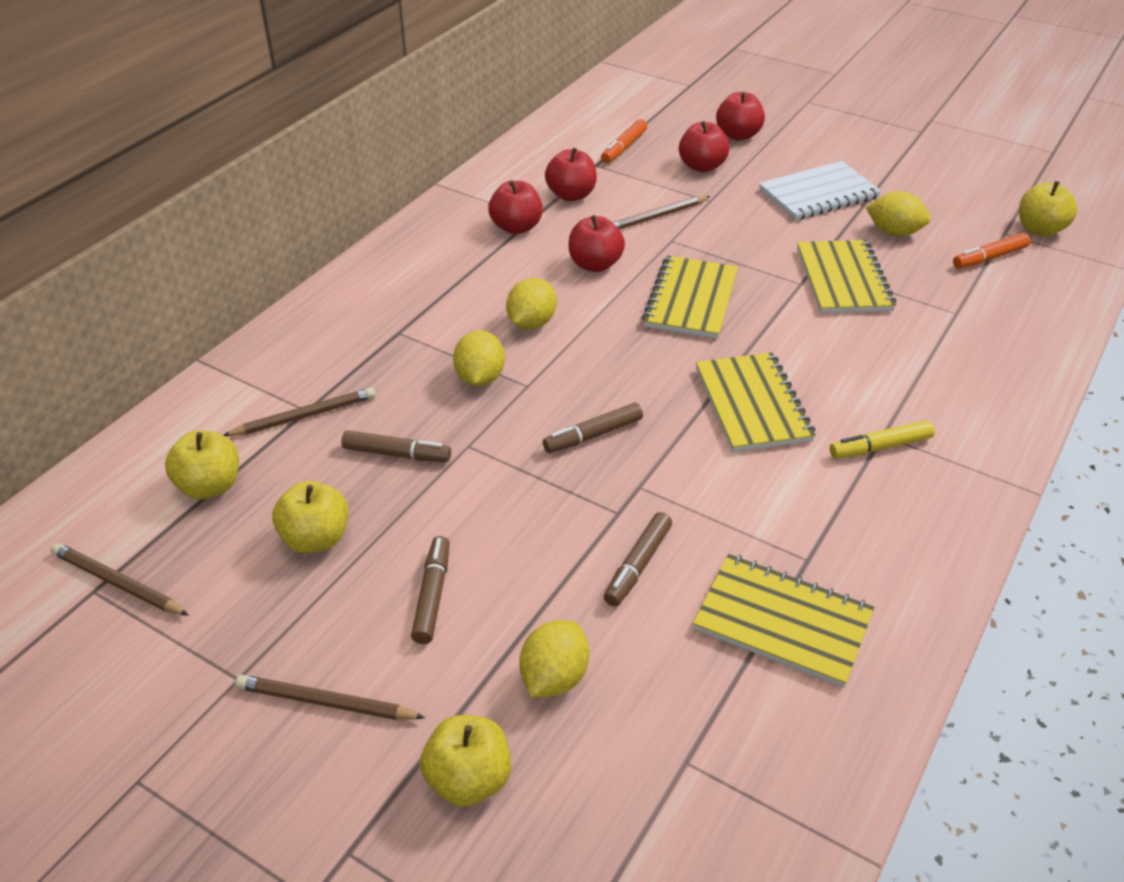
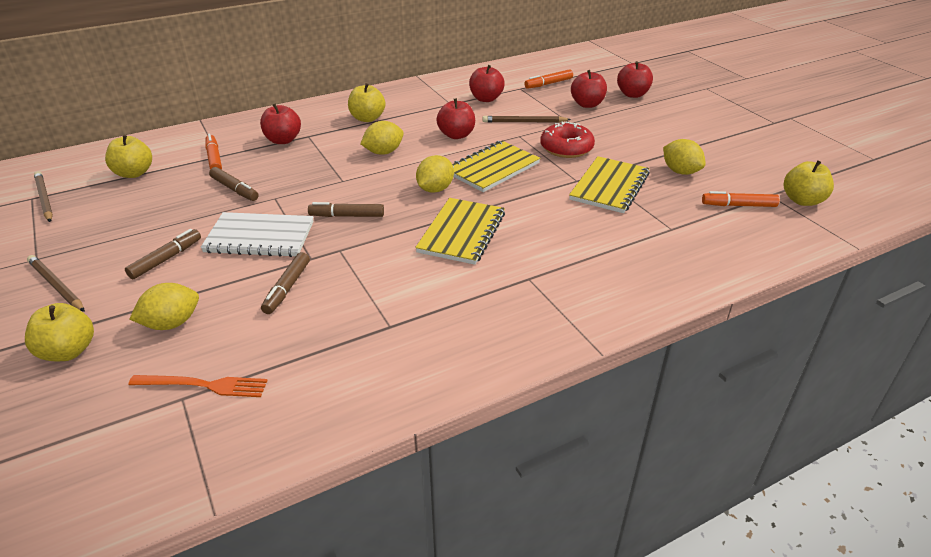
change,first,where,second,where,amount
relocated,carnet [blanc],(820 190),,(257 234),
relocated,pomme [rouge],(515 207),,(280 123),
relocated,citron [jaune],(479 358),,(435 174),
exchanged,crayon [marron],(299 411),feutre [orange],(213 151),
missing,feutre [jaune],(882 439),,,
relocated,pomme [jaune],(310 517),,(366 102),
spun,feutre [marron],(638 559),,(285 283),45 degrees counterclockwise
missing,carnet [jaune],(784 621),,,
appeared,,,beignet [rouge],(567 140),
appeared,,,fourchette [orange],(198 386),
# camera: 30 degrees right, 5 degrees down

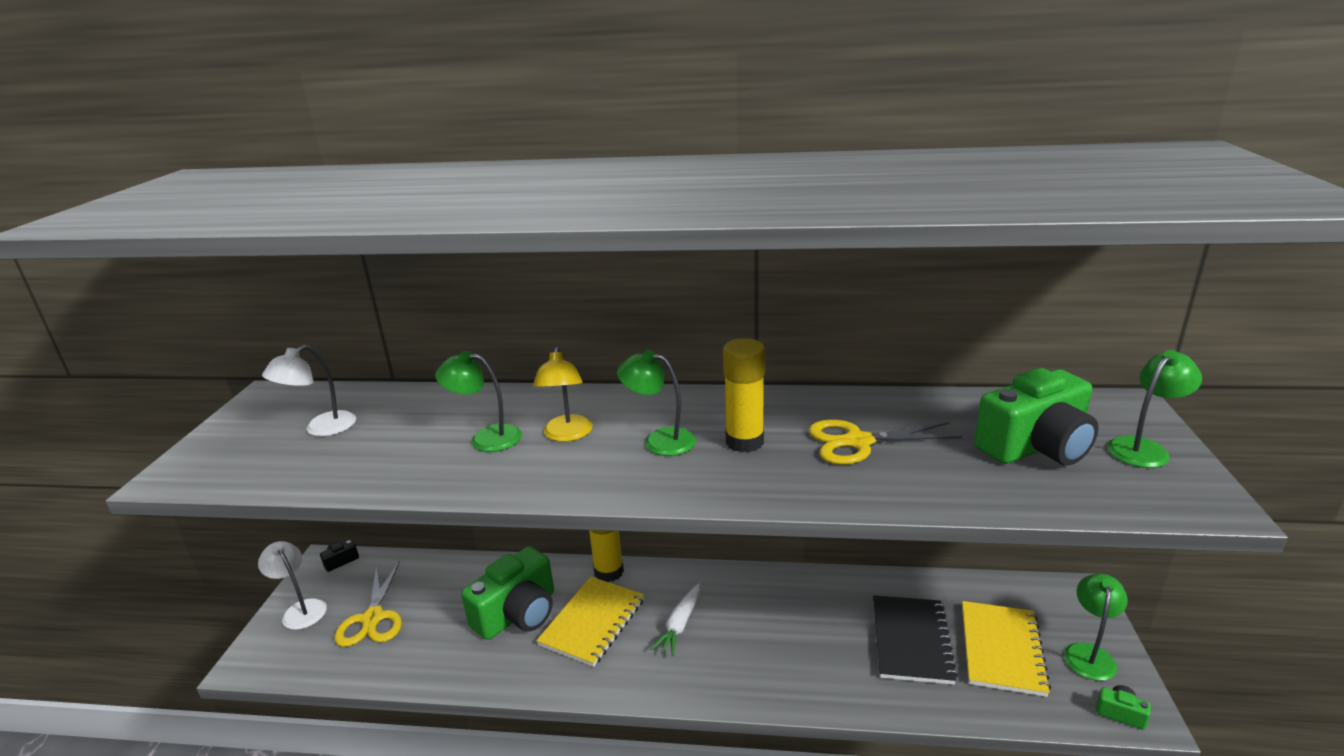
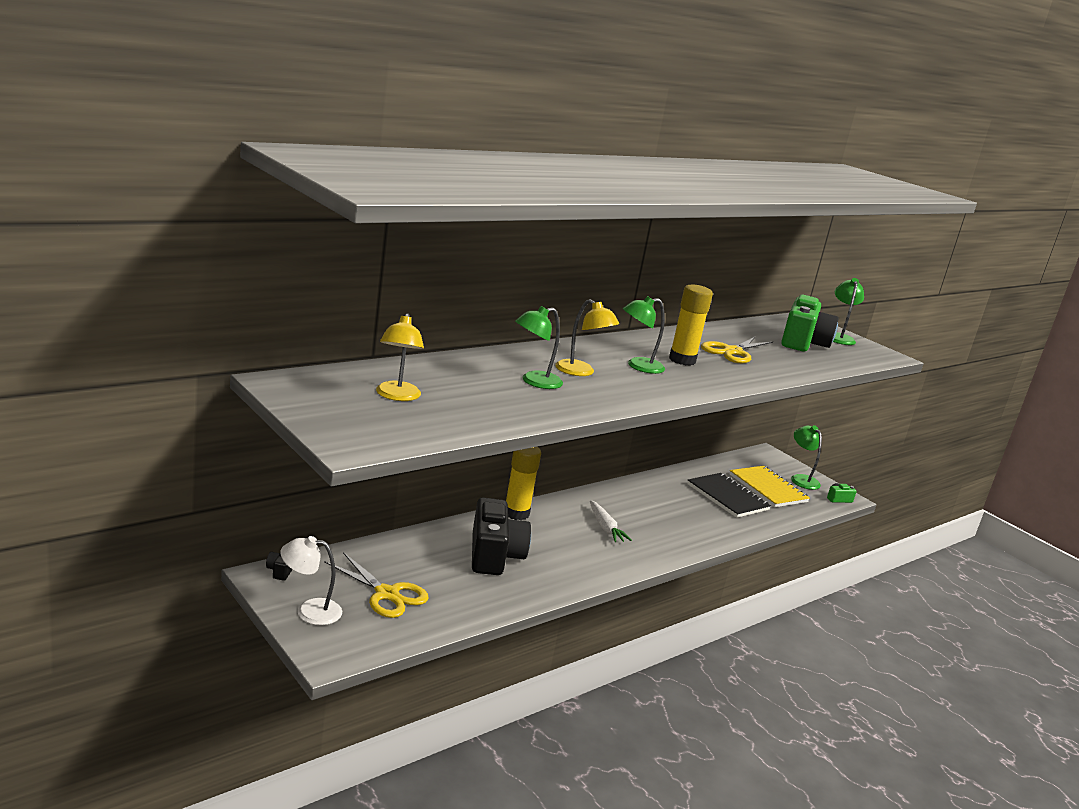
change,first,where,second,where,amount
colour,lampe [blanc],(309 390),lampe [jaune],(400 357),
colour,appareil photo [vert],(507 593),appareil photo [noir],(501 536),
missing,carnet [jaune],(590 622),,,
# camera: 50 degrees left, 5 degrees down

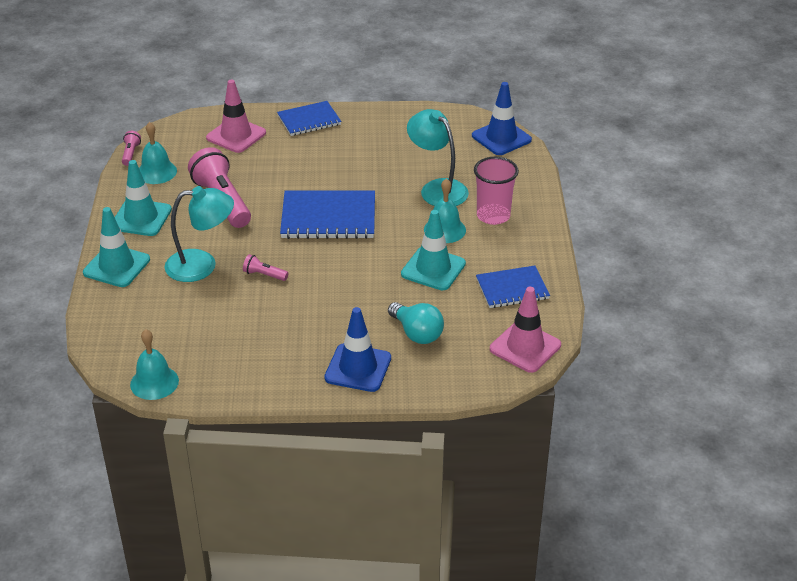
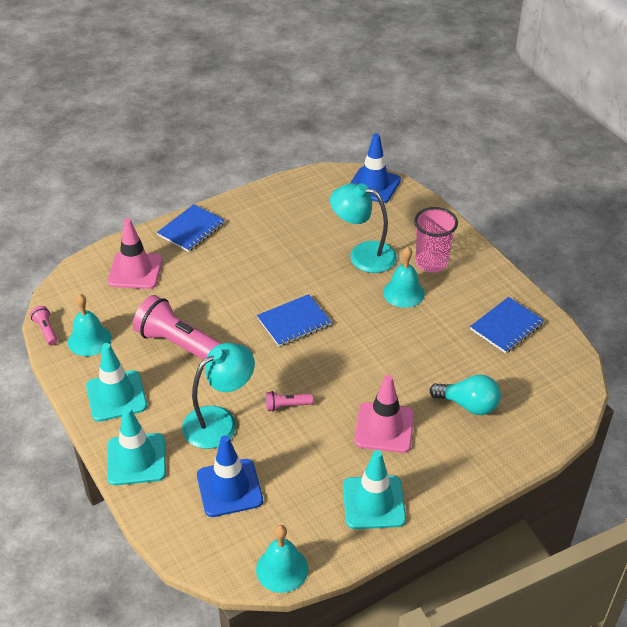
change,first,where,second,where,amount
size,carnet [bleu],(327 215),,(294 320),x0.64
relocated,cône de chantier [turquoise],(433 250),,(374 489),
relocated,cône de chantier [rose],(525 330),,(384 414),
relocated,cône de chantier [bleu],(357 349),,(230 476),
# camera: 30 degrees left, 5 degrees up

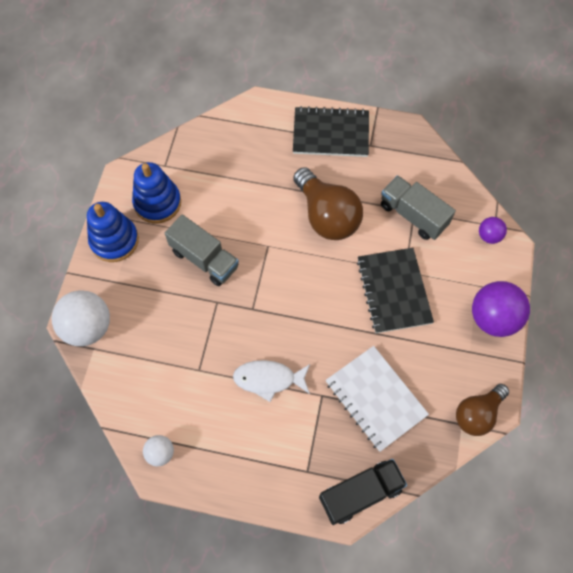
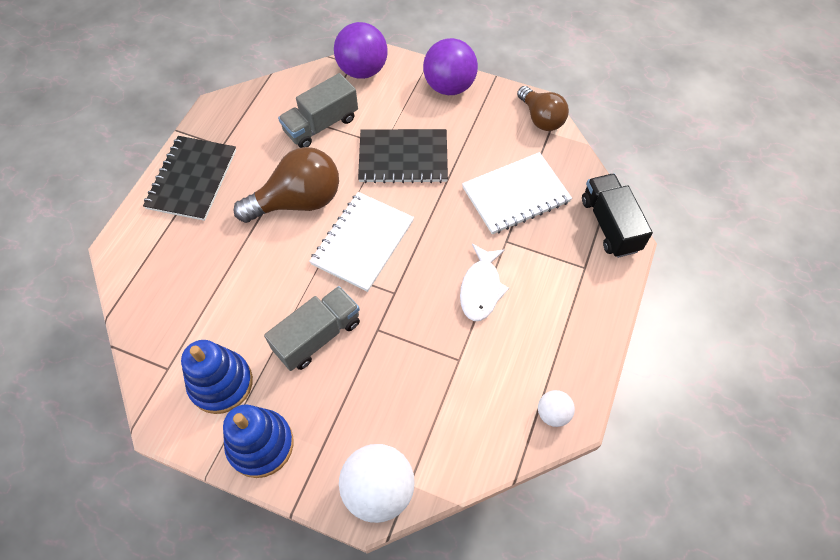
change,first,where,second,where,amount
size,balle [violet],(493 230),,(361 50),x1.93
appeared,,,carnet [blanc],(361 242),
# camera: 80 degrees left, 5 degrees down

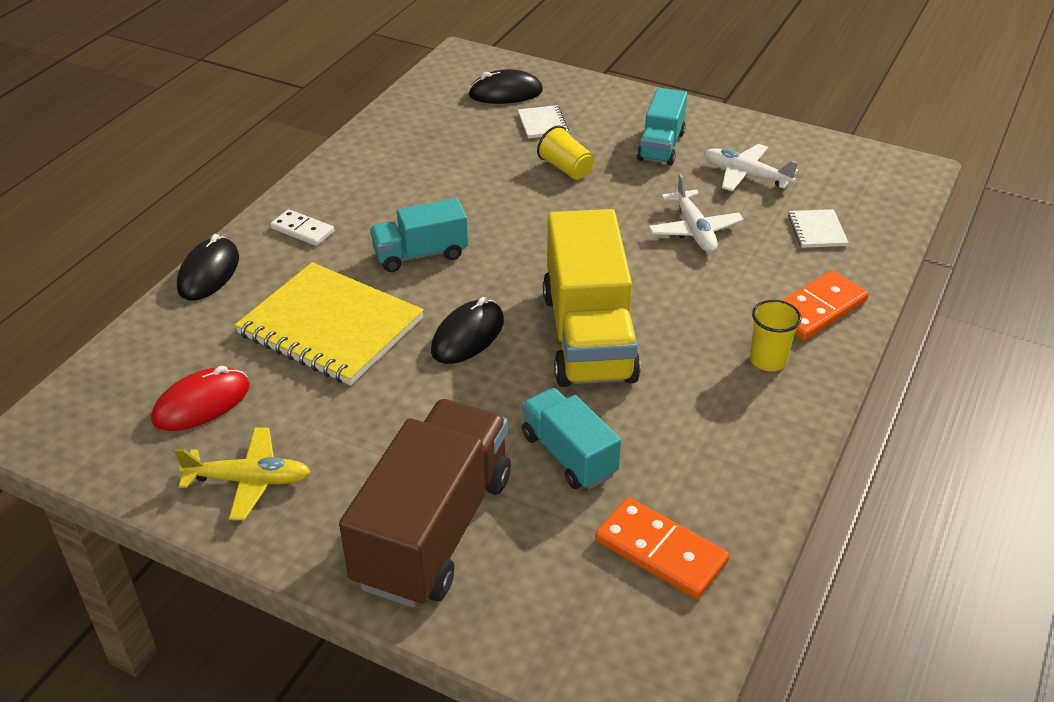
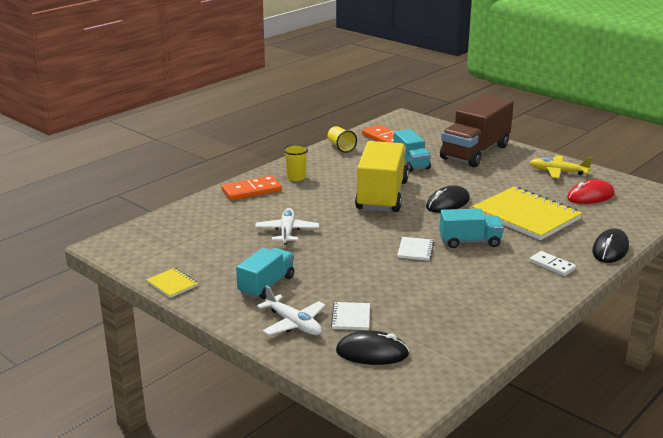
change,first,where,second,where,amount
relocated,gobelet [jaune],(565 153),,(342 139),
relocated,avion [blanc],(751 168),,(291 310),
relocated,carnet [blanc],(818 228),,(415 249),
appeared,,,carnet [jaune],(172 283),
# camera: 165 degrees left, 15 degrees down

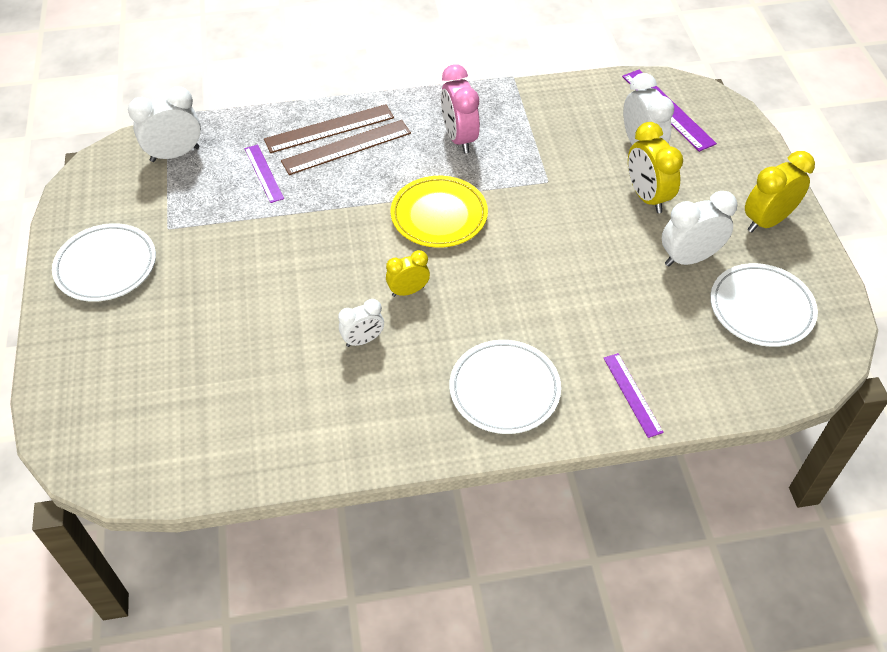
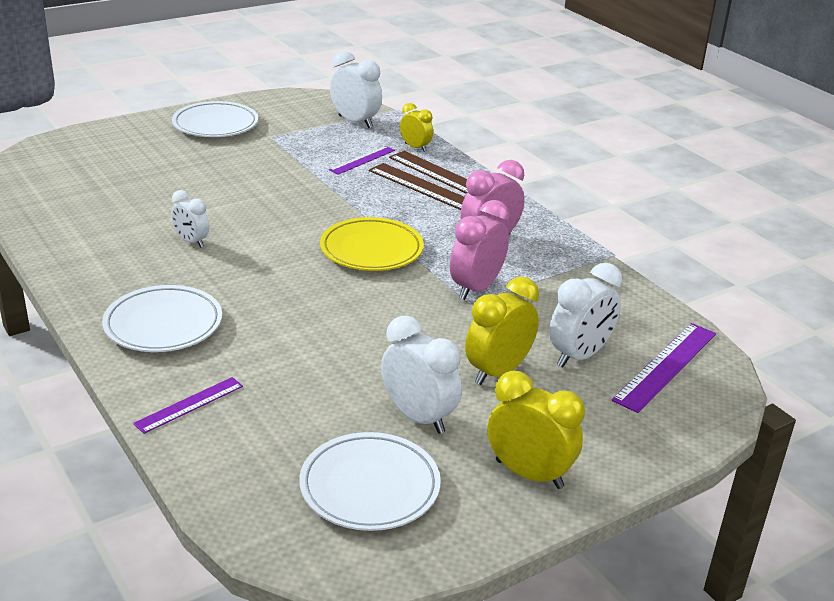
change,first,where,second,where,amount
relocated,réveil [jaune],(408 273),,(416 127),
appeared,,,réveil [rose],(479 250),
# camera: 65 degrees right, 20 degrees down

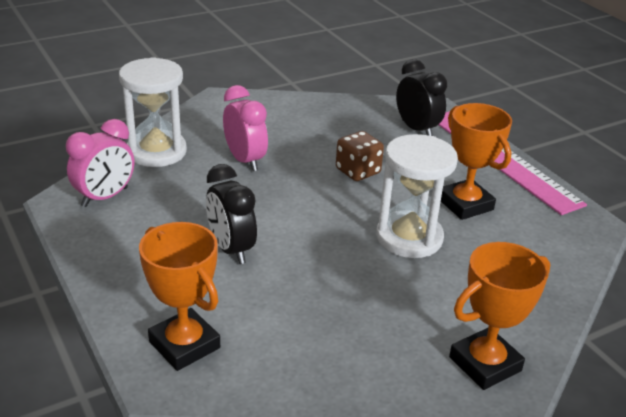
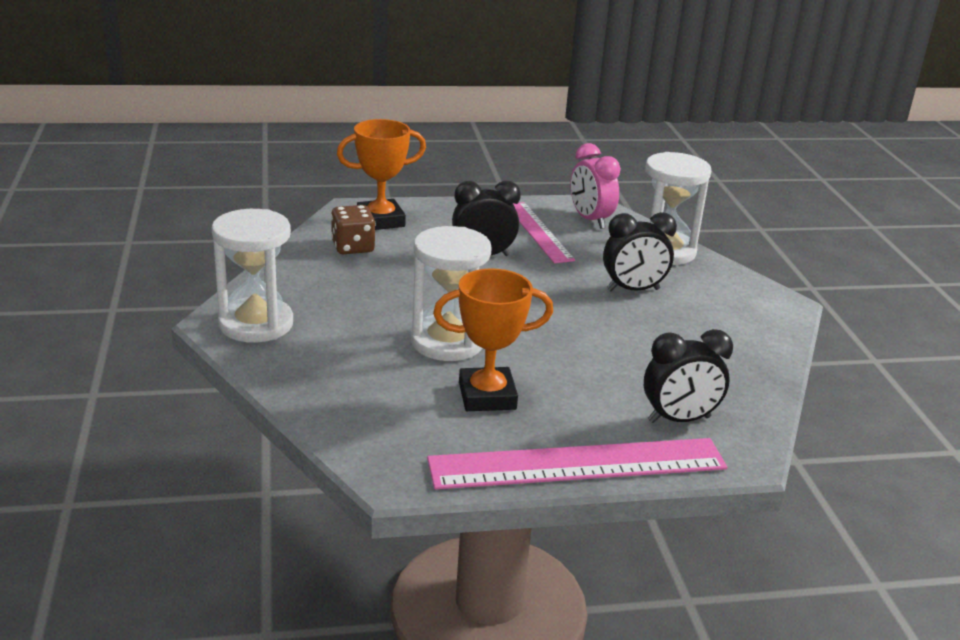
change,first,where,second,where,amount
colour,réveil [rose],(245 128),réveil [noir],(640 251),
relocated,dé [marron],(360 156),,(353 229),
exchanged,trophée [orange],(499 316),sablier [blanc],(252 275),
appeared,,,règle [rose],(544 233),
# camera: 110 degrees right, 5 degrees down

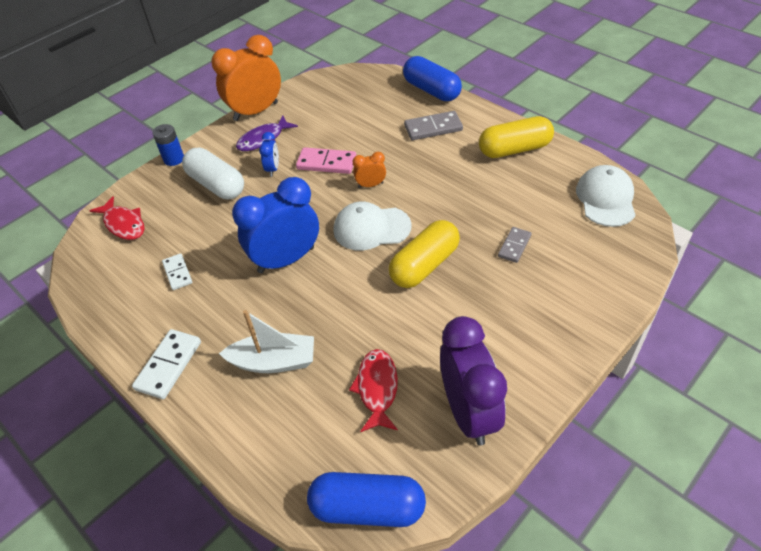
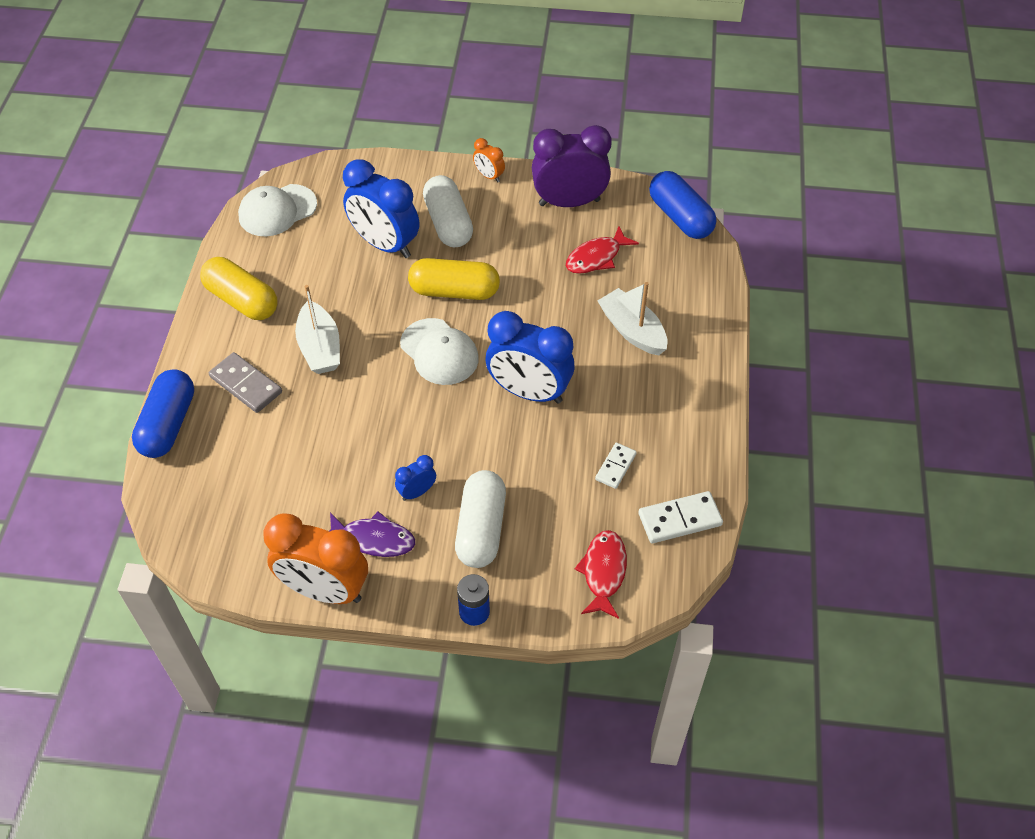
change,first,where,second,where,amount
missing,domino [rose],(326 160),,,
relocated,réveil [orange],(369 170),,(489 160),
exchanged,domino [gris],(514 245),réveil [bleu],(381 209),
spun,réveil [violet],(473 380),,(572 166),45 degrees clockwise
relocated,domino [blanc],(166 364),,(680 517),
appeared,,,gélule [blanc],(448 211),
appeared,,,bateau [blanc],(317 329),
# camera: 130 degrees left, 5 degrees up

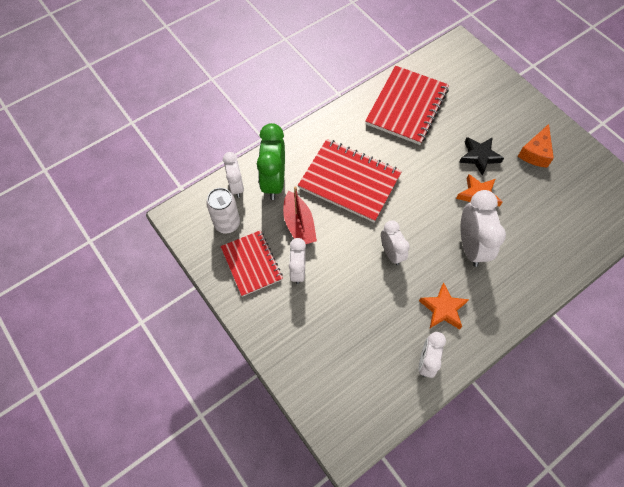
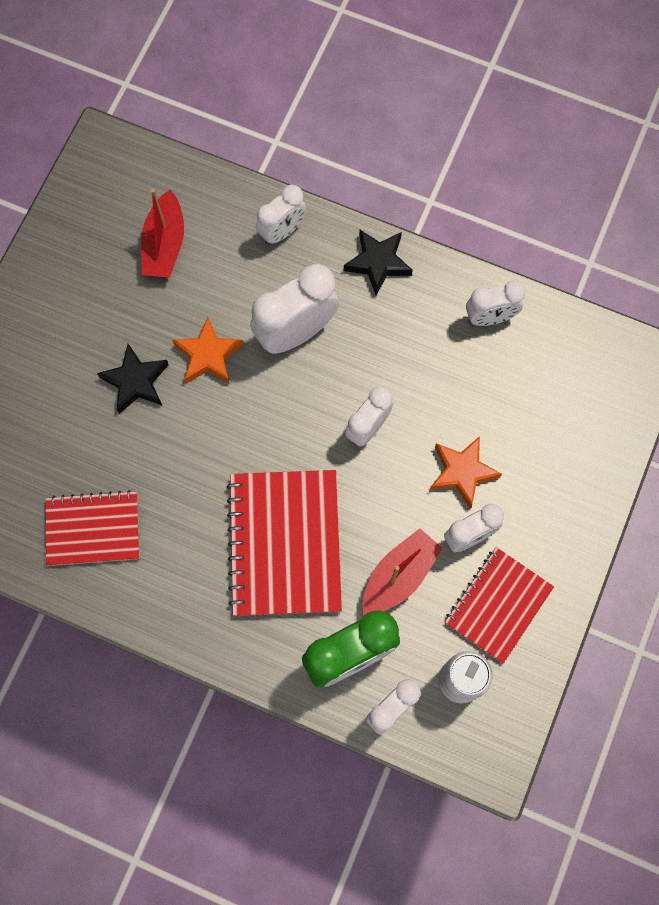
change,first,where,second,where,amount
size,carnet [rouge],(407 105),,(92 528),x0.64
missing,fromage [orange],(536 146),,,
relocated,étoile [orange],(444 306),,(466 472),
appeared,,,réveil [blanc],(281 215),
appeared,,,bateau [rouge],(162 233),
appeared,,,étoile [noir],(378 262),
# camera: 120 degrees left, 10 degrees up

